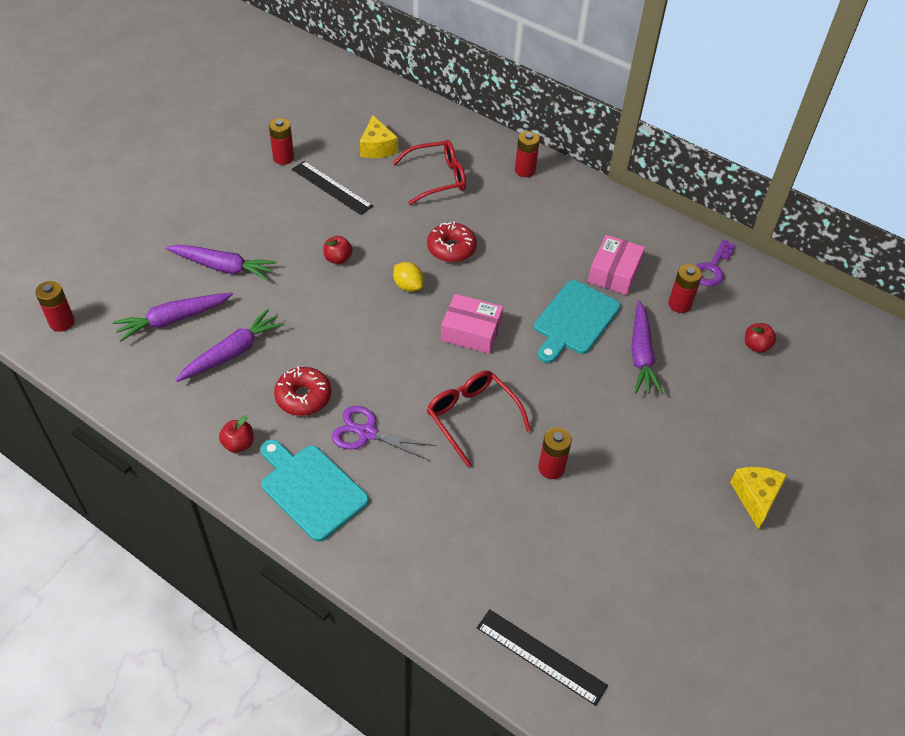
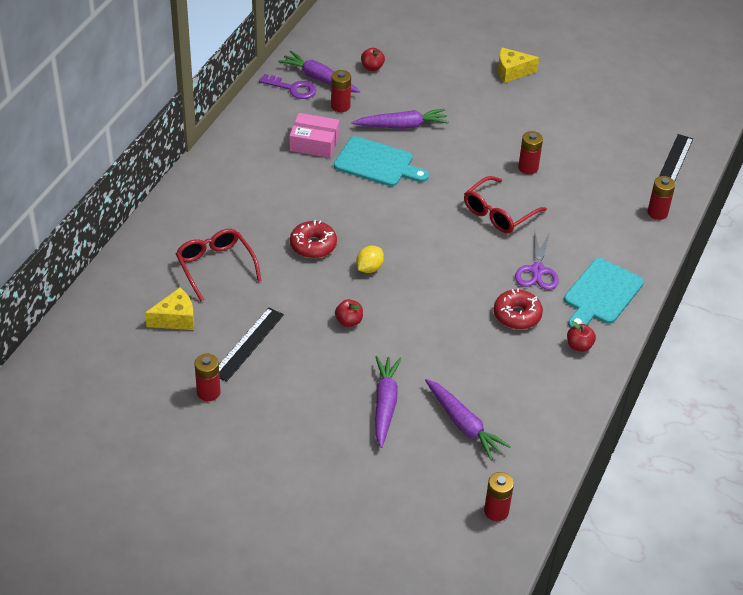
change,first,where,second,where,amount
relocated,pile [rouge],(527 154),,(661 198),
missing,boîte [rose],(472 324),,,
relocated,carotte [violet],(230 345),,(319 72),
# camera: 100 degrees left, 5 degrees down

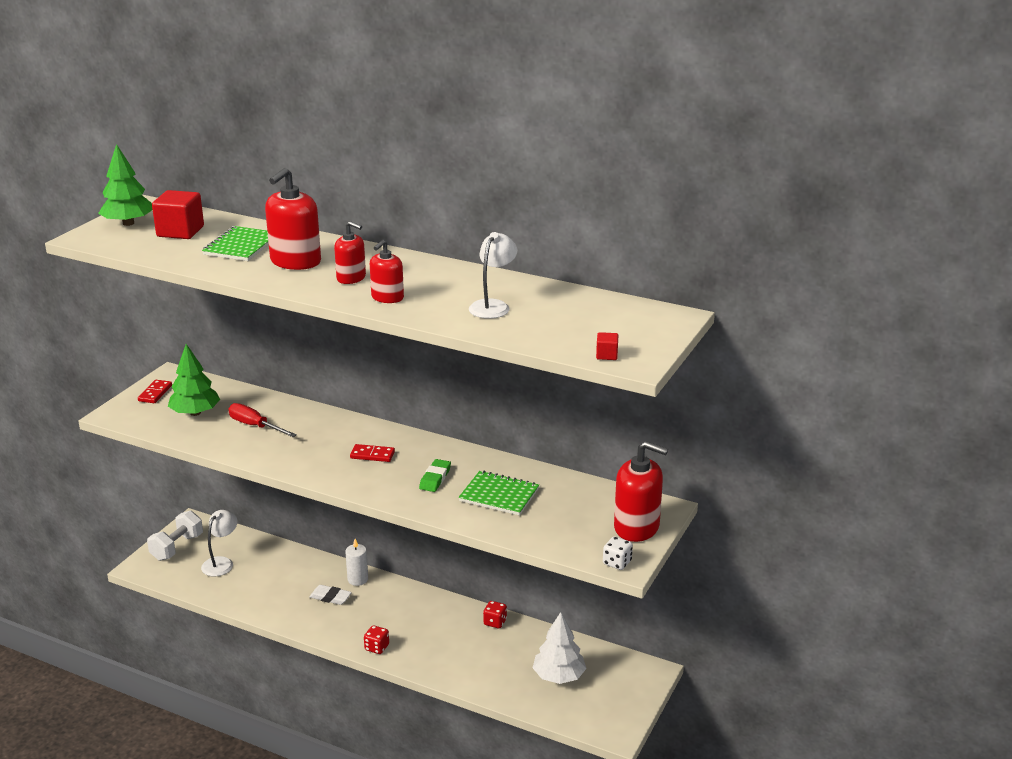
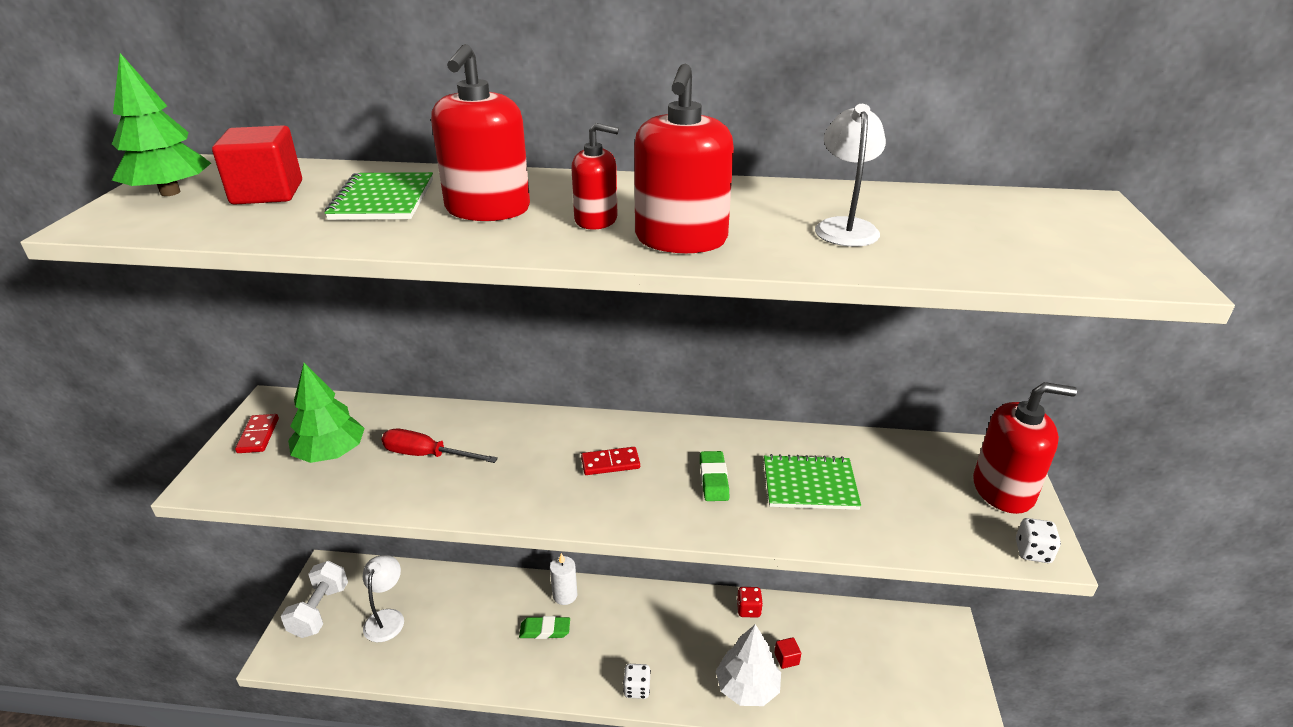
change,first,where,second,where,amount
size,distributeur de savon [rouge],(387 271),,(684 158),x1.66
relocated,cube [rouge],(607 346),,(787 653),
colour,gomme [blanc],(330 595),gomme [vert],(544 627),
relocated,arbre [blanc],(560 648),,(748 665),
colour,dé [rouge],(376 639),dé [blanc],(637 681),
# camera: 20 degrees left, 5 degrees up

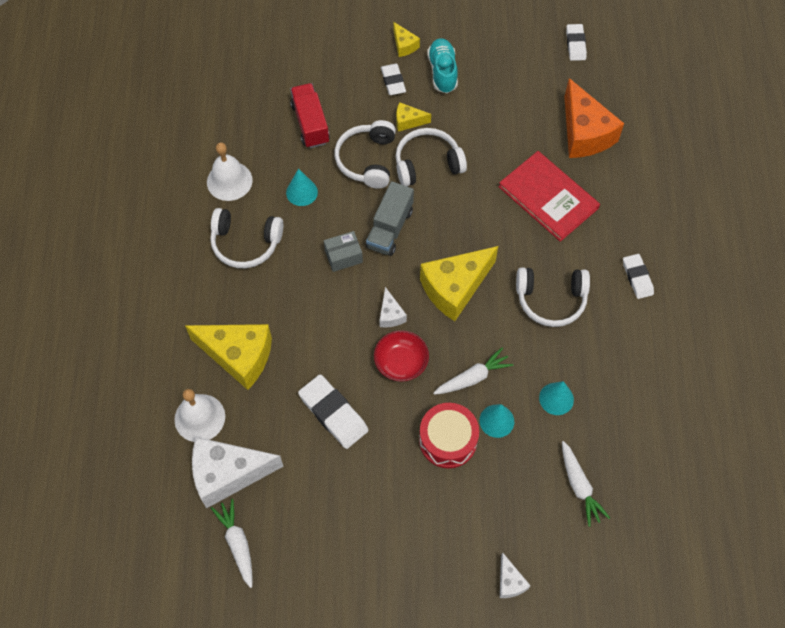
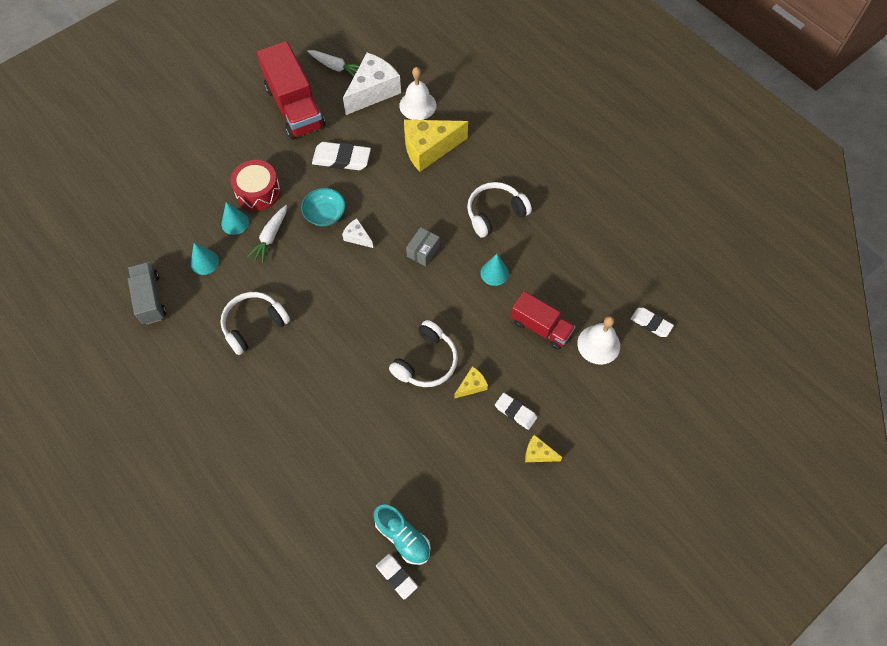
change,first,where,second,where,amount
relocated,chaussure [turquoise],(442 65),,(402 534),
missing,fromage [orange],(594 118),,,
missing,casque audio [blanc],(365 154),,,
relocated,cloche [blanc],(230 171),,(598 340),
missing,livre [rouge],(549 196),,,
relocated,camion [gris],(390 218),,(147 293),
missing,fromage [jaune],(459 283),,,
relocated,gomme [blanc],(638 276),,(652 322),
colour,bol [rouge],(401 356),bol [turquoise],(323 207),
missing,carotte [blanc],(586 484),,,
missing,fromage [blanc],(515 575),,,
appeared,,,camion [rouge],(291 90),
# camera: 140 degrees right, 0 degrees up

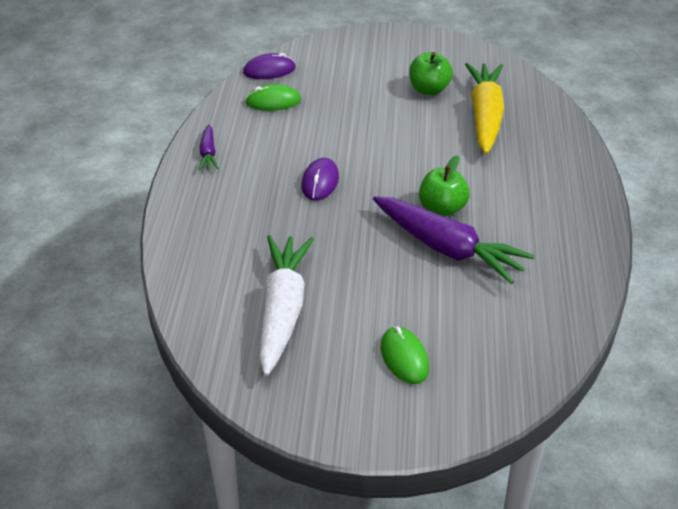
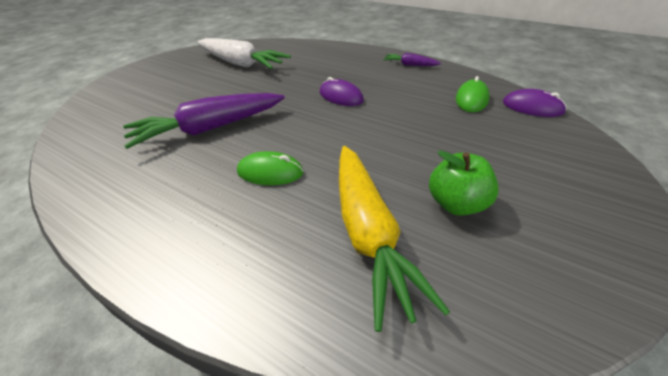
change,first,where,second,where,amount
spun,souris [violet],(269 66),,(535 103),75 degrees counterclockwise
spun,carotte [jaune],(484 108),,(394 239),45 degrees clockwise
missing,pomme [vert],(444 186),,,
relocated,souris [vert],(405 355),,(270 168),
# camera: 120 degrees right, 0 degrees up

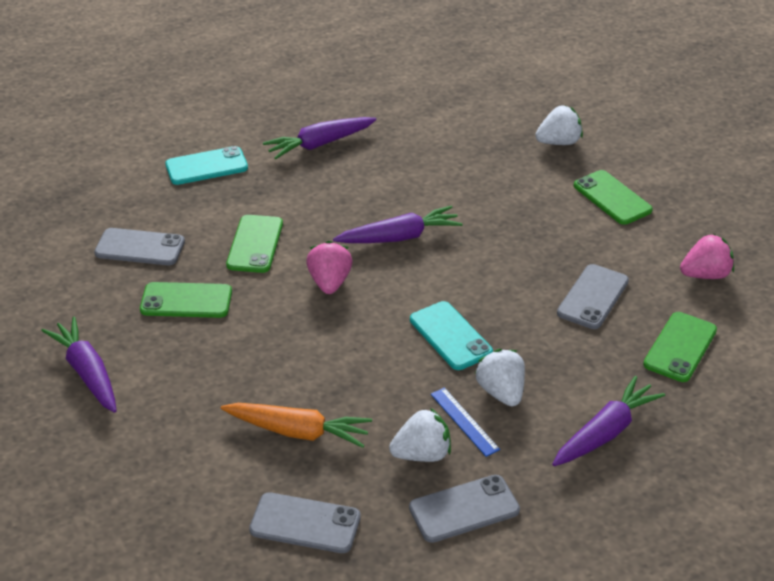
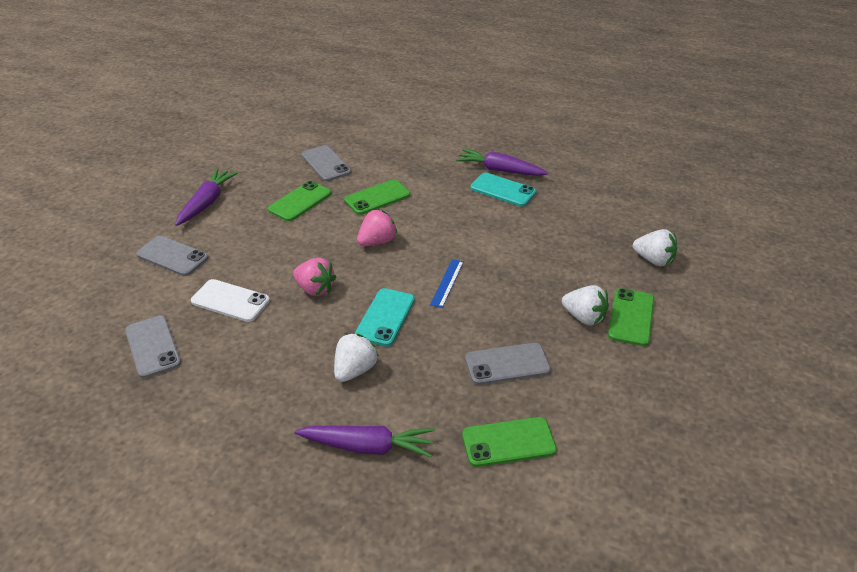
change,first,where,second,where,amount
relocated,téléphone [turquoise],(206 165),,(503 189),
missing,carotte [violet],(398 224),,,
relocated,fraise [rose],(707 256),,(314 277),
spun,téléphone [vert],(186 300),,(299 201),75 degrees clockwise
relocated,règle [bleu],(465 422),,(447 283),
exchanged,carotte [orange],(296 425),téléphone [blanc],(230 300),
relocated,fraise [blanc],(420 435),,(585 305),
relocated,téléphone [gris],(464 509),,(172 256),
# camera: 50 degrees right, 0 degrees up

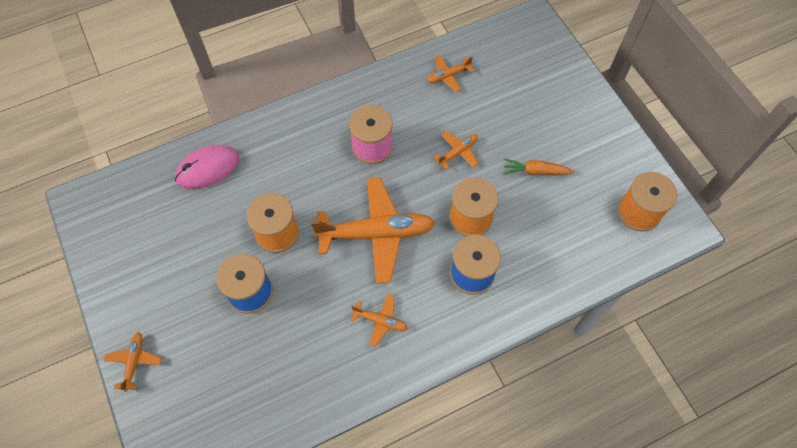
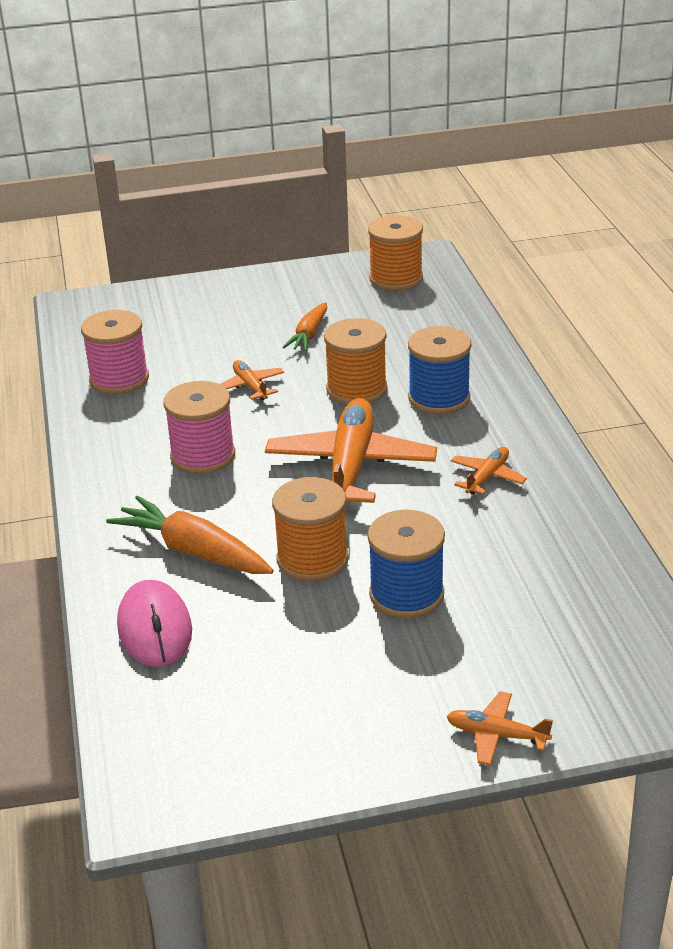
change,first,where,second,where,amount
exchanged,avion [orange],(450 73),bobine [rose],(115 352),
appeared,,,carotte [orange],(190 534),
# camera: 75 degrees left, 30 degrees down

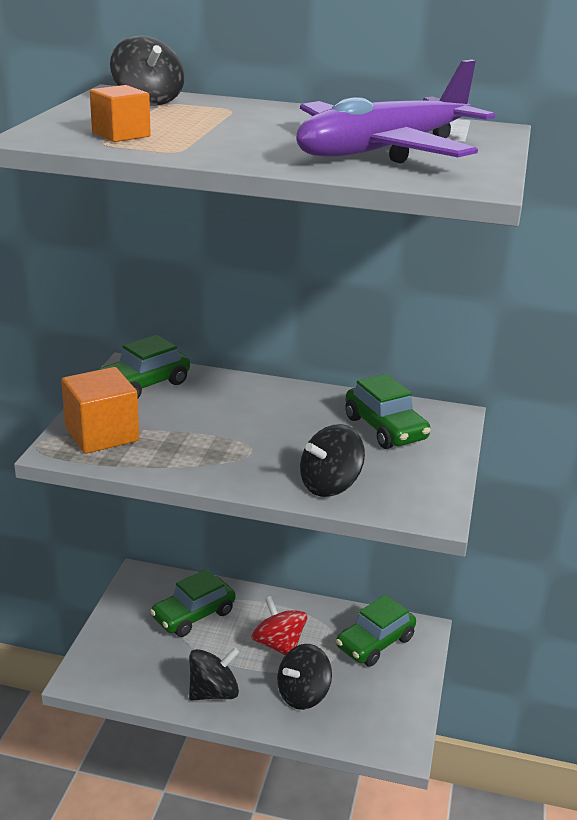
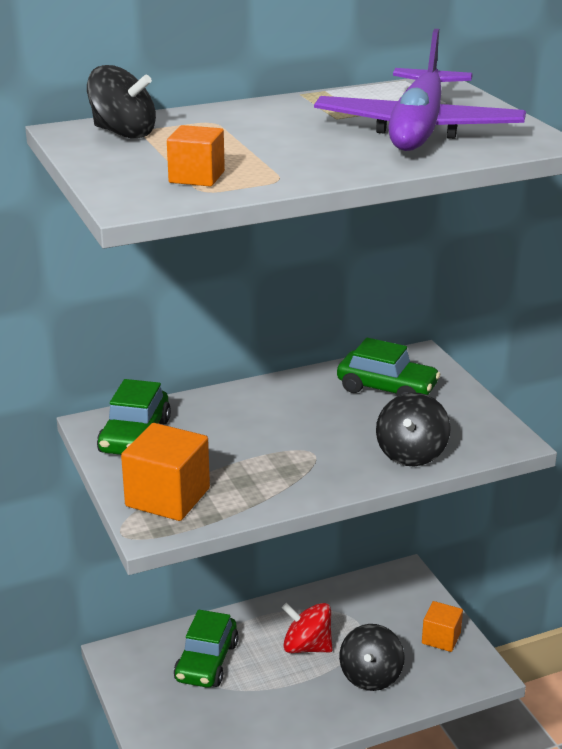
change,first,where,second,where,amount
missing,voiture [vert],(376 631),,,
missing,toupie [noir],(214 673),,,
appeared,,,cube [orange],(442 626),
# camera: 35 degrees left, 0 degrees up

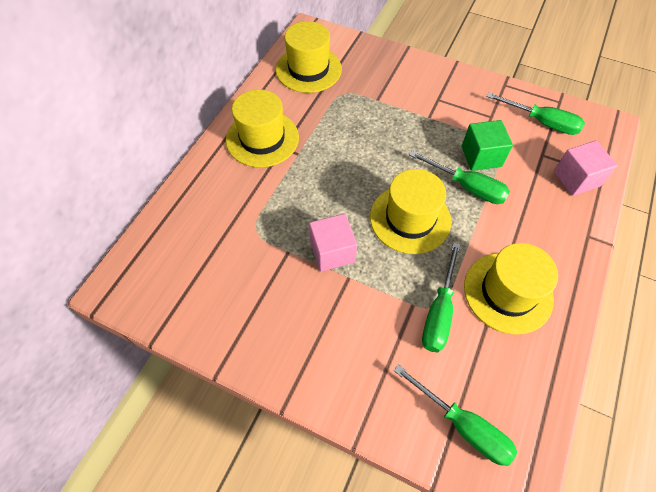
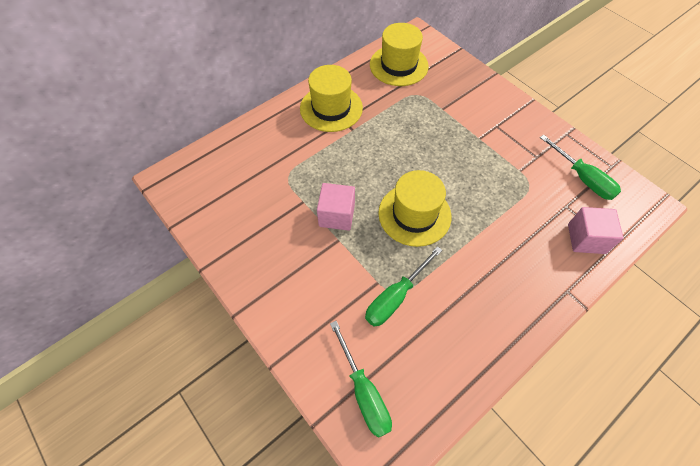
change,first,where,second,where,amount
missing,cube [vert],(487 145),,,
missing,tournevis [vert],(459 177),,,
missing,chapeau [jaune],(511 289),,,
# camera: 25 degrees right, 0 degrees up

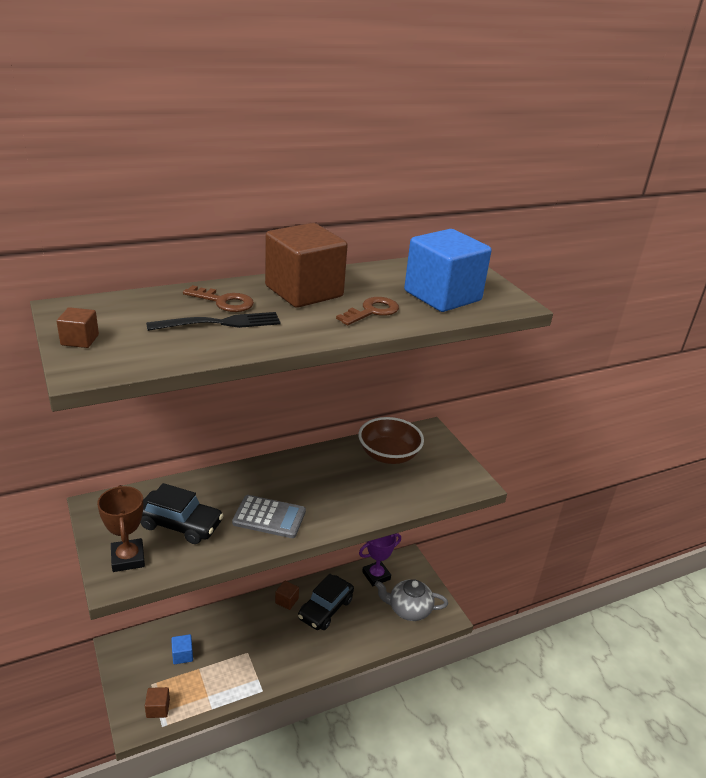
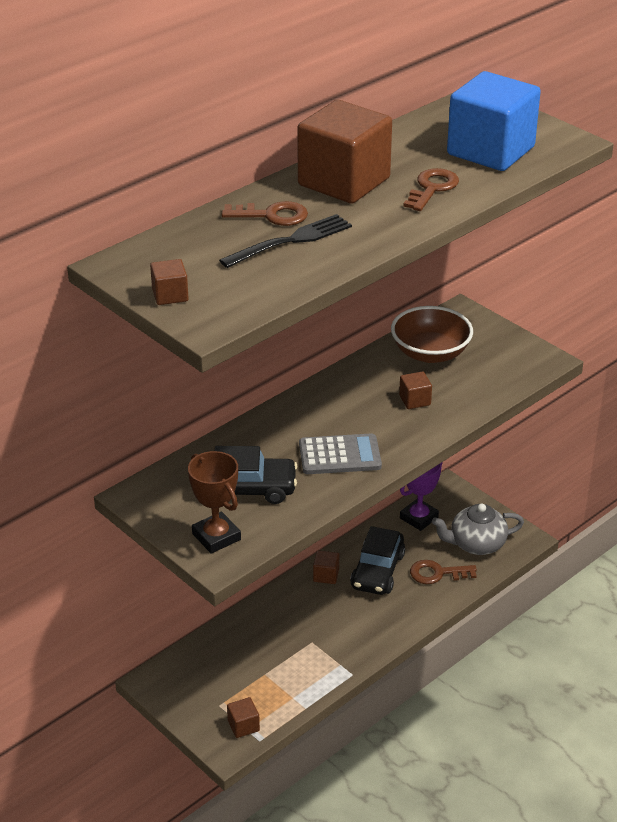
change,first,where,second,where,amount
missing,cube [bleu],(182 649),,,
appeared,,,cube [marron],(415 390),
appeared,,,clé [marron],(443 572),
# camera: 15 degrees left, 5 degrees up

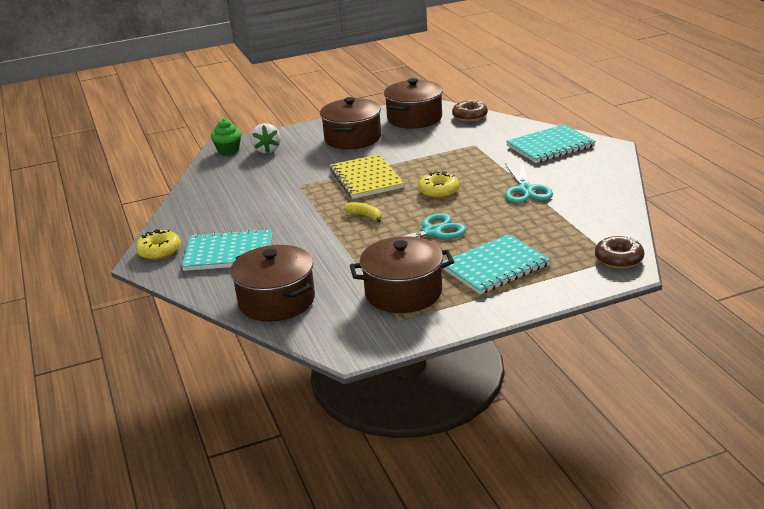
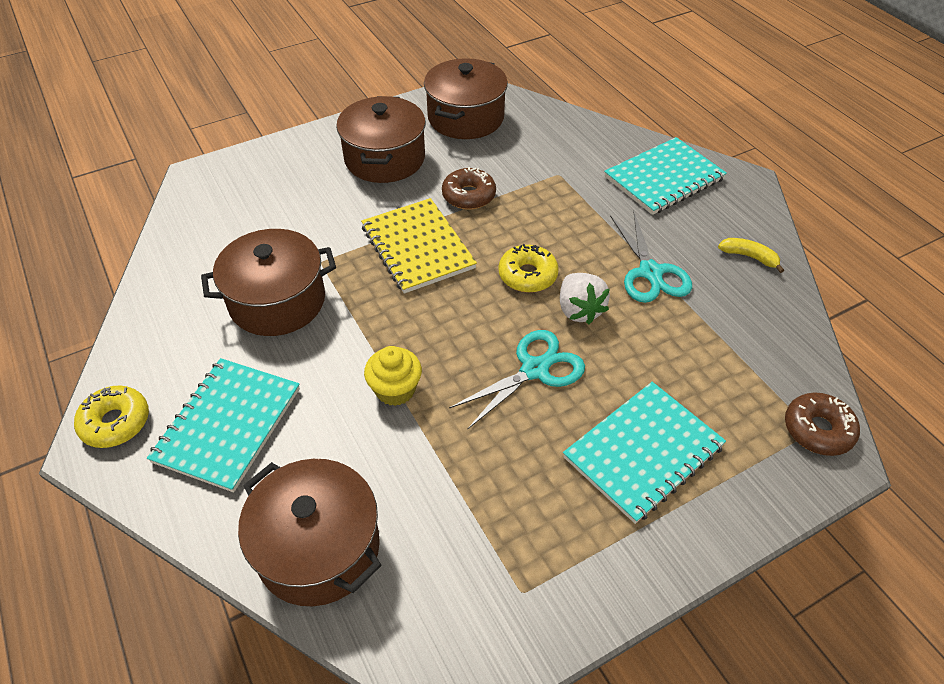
change,first,where,second,where,amount
relocated,beignet [marron],(470 110),,(469 188),
missing,muffin [vert],(226 136),,,
relocated,fraise [blanc],(266 138),,(585 298),
relocated,banane [jaune],(362 212),,(751 255),
spun,carnet [turquoise],(227 249),,(223 425),60 degrees counterclockwise
relocated,marmite [marron],(402 274),,(268 282),
appeared,,,muffin [jaune],(393 376),
# camera: 10 degrees left, 20 degrees up

